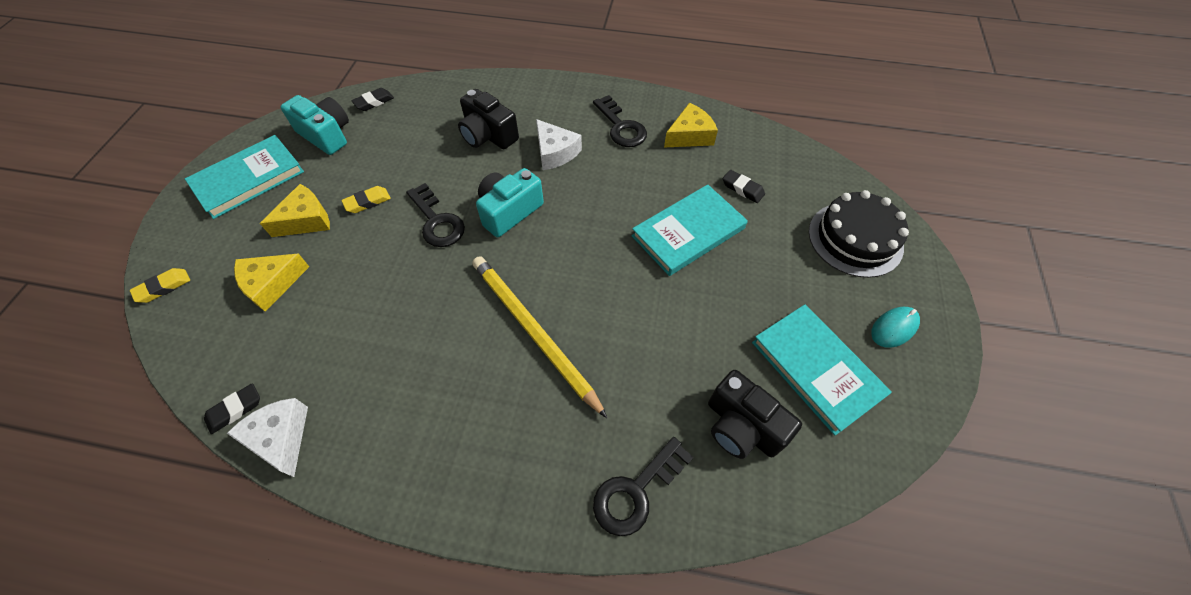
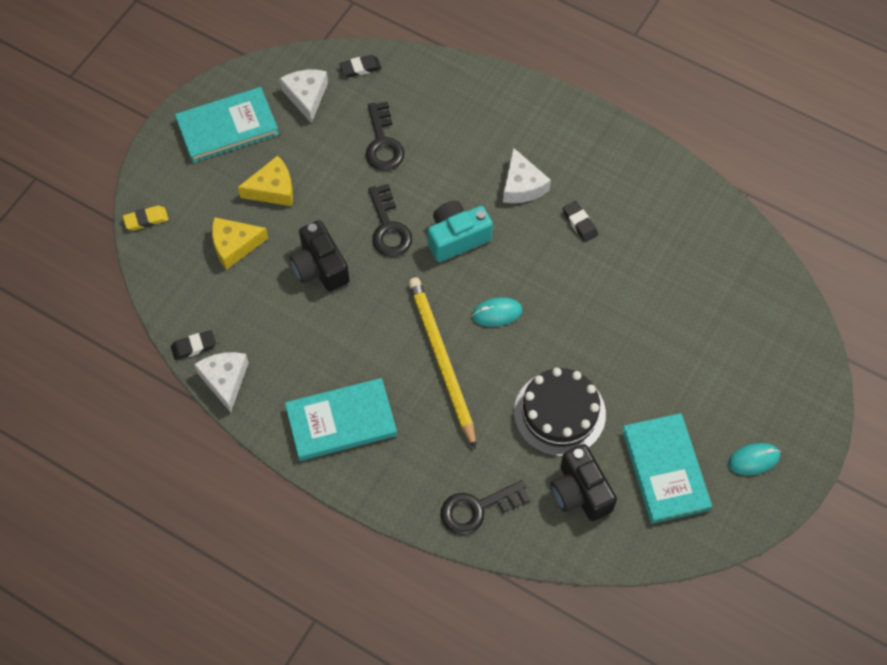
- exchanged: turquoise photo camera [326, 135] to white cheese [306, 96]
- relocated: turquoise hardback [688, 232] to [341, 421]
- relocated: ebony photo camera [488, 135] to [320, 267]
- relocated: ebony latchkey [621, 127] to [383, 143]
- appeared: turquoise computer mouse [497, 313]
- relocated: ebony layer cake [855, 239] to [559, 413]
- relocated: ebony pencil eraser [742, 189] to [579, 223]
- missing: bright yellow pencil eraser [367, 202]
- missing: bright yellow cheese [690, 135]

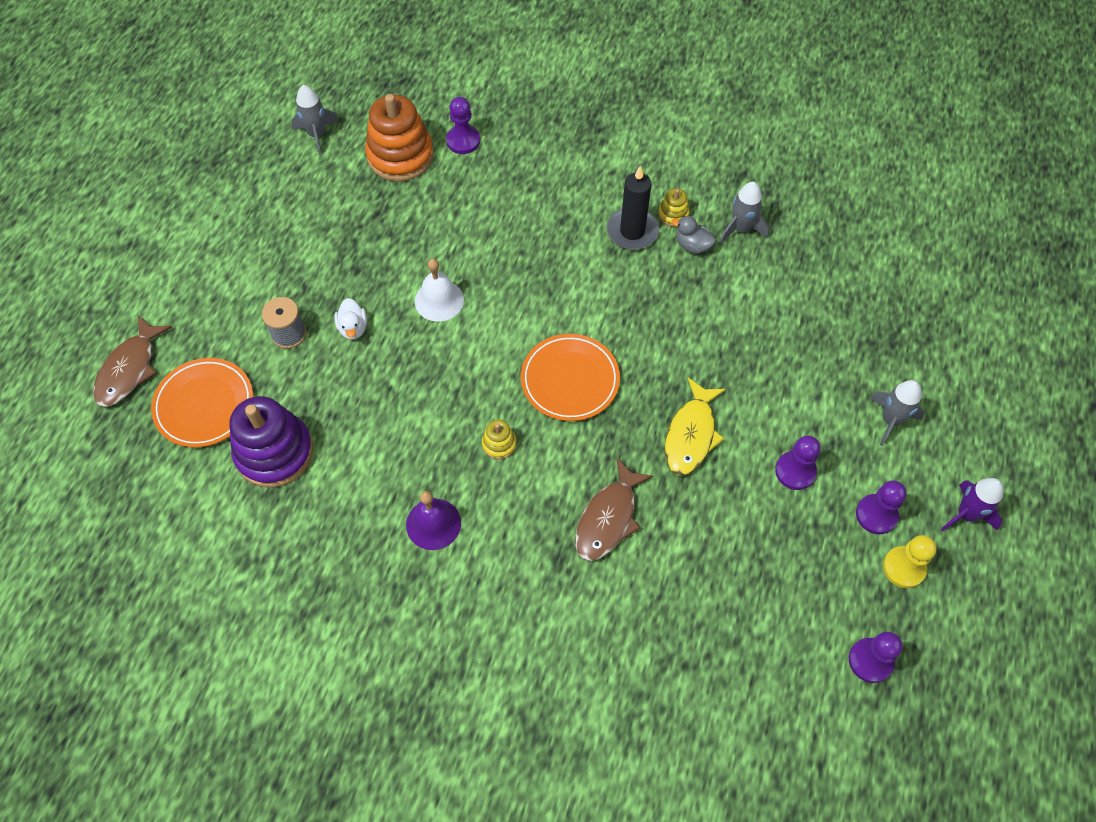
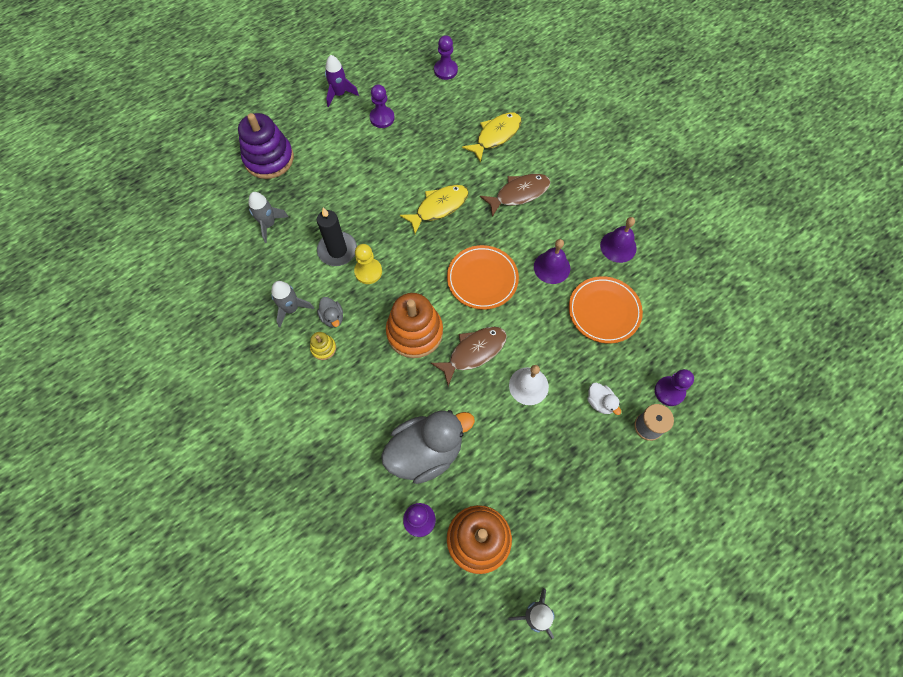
- relocated: royal purple ring stacker [274, 452] to [269, 159]
- relocated: gray toy rocket [890, 420] to [269, 224]
- relocated: ebony pillar candle [632, 231] to [337, 250]
- relocated: bright yellow game pawn [904, 568] to [368, 271]
- appeared: gray duck [426, 452]
- appeared: orange-coloured ring stacker [415, 332]
- relocated: russet fish [129, 369] to [474, 352]
- appeared: bright yellow fish [496, 136]
- exchanged: bright yellow ring stacker [499, 444] to royal purple hand bell [552, 267]
- relocated: orange-coloured plate [204, 405] to [604, 311]
- spun: white duck [353, 328] = [600, 402] 120 degrees clockwise
- relocated: royal purple game pawn [795, 471] to [669, 391]

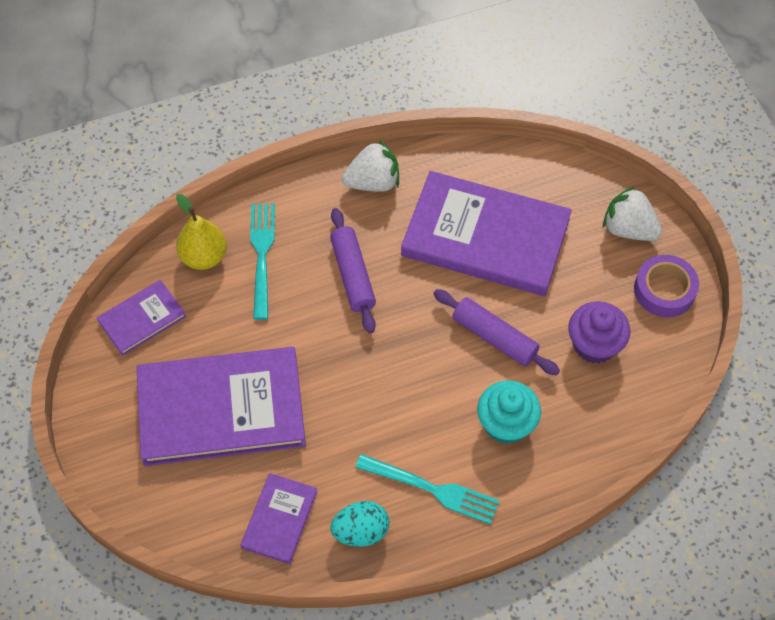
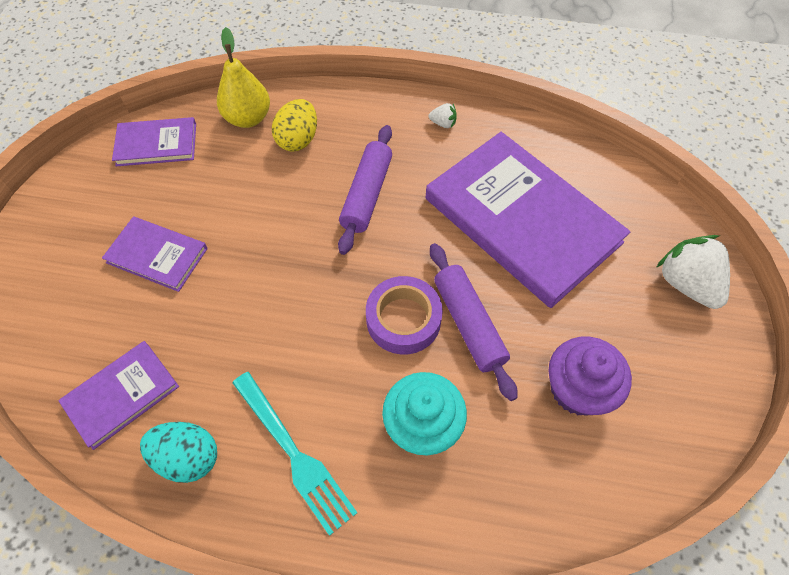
- size: royal purple hardback [221, 409] = [157, 255] x0.48
- exchanged: turquoise fork [262, 255] to bright yellow egg shape [298, 140]
- relocated: royal purple sticky tape [664, 290] to [403, 319]
- size: white berry [373, 182] = [443, 123] x0.46

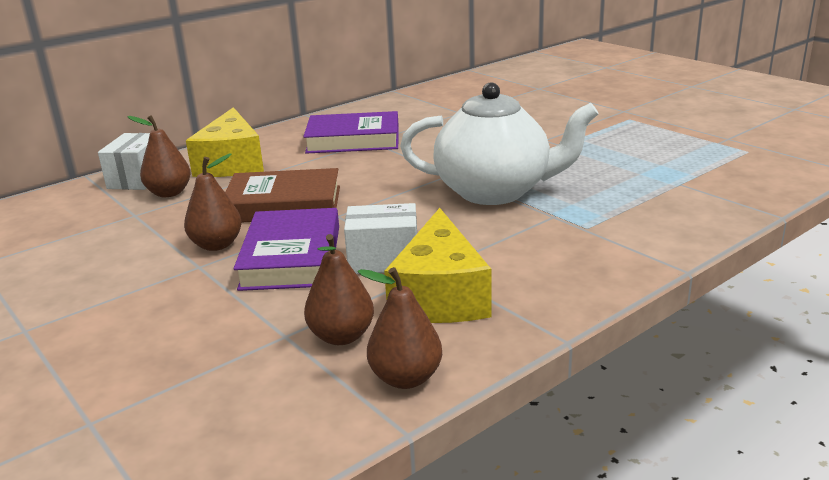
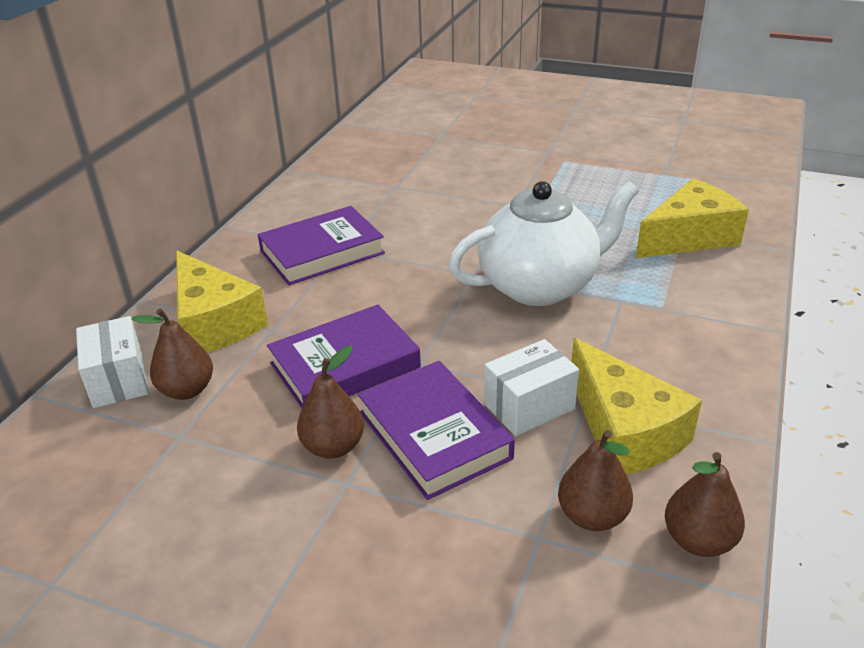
- colour: russet hardback [283, 204] to royal purple hardback [345, 365]
- appeared: bright yellow cheese [689, 237]

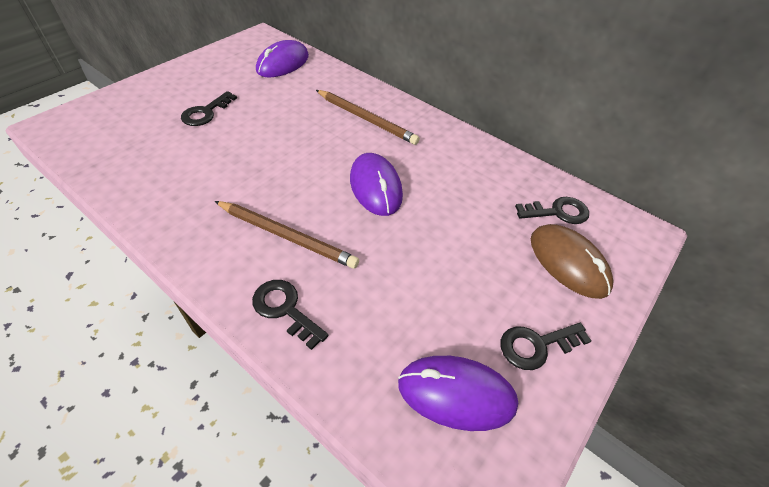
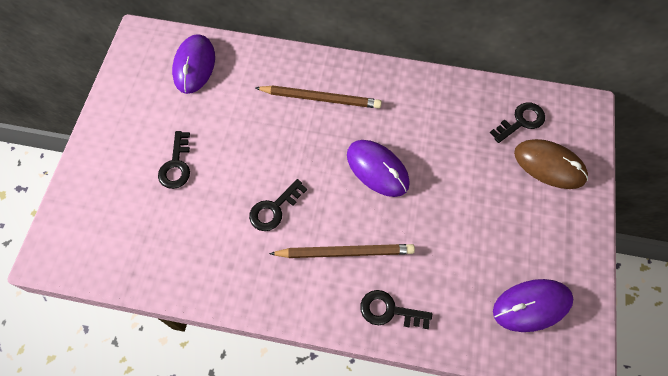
- relocated: ebony latchkey [536, 345] to [274, 209]

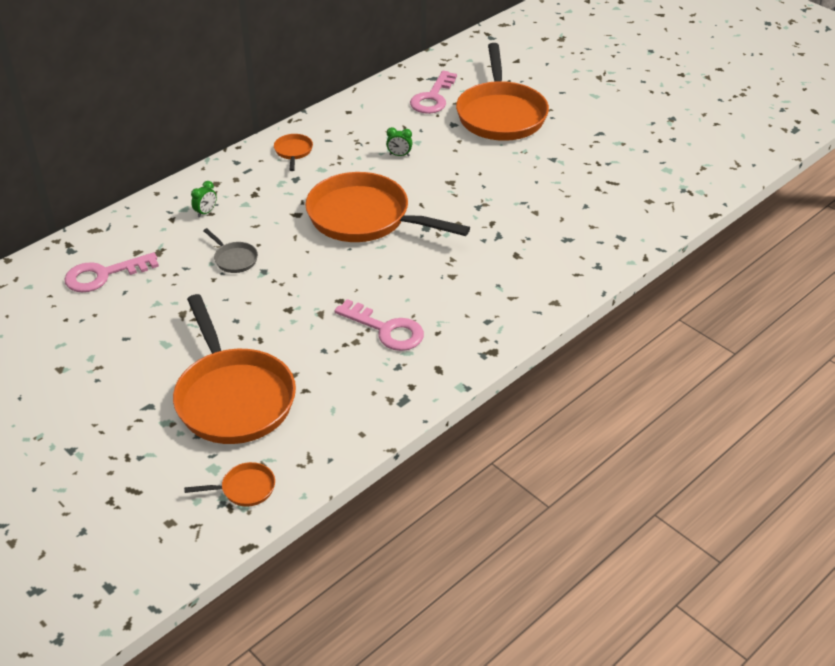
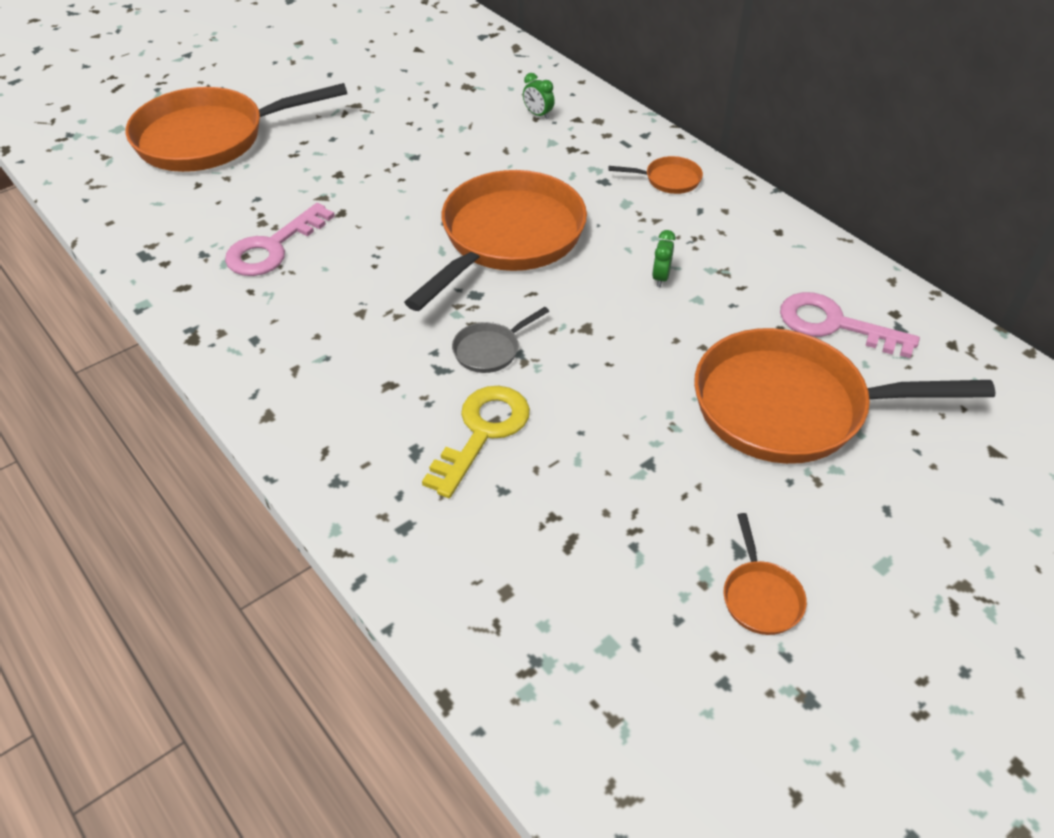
- appeared: bright yellow latchkey [482, 432]
- relocated: gray skillet [234, 259] to [490, 350]
- relocated: orange-coloured skillet [244, 489] to [760, 597]
- missing: rosy latchkey [103, 275]

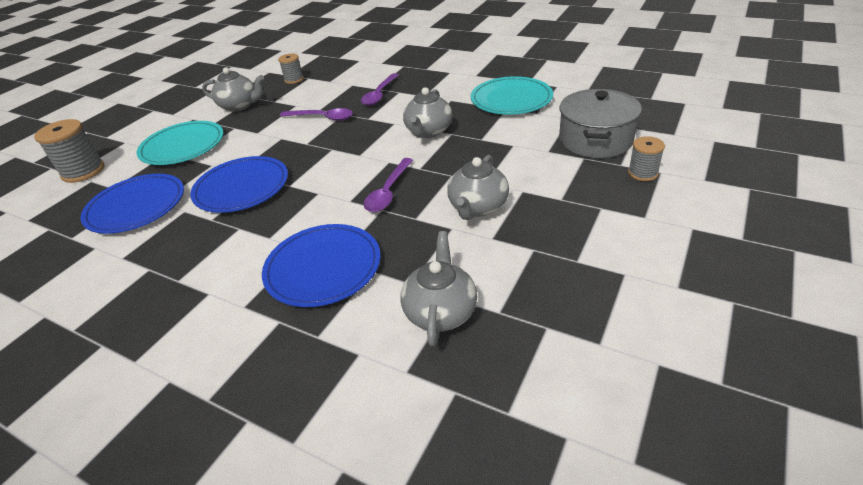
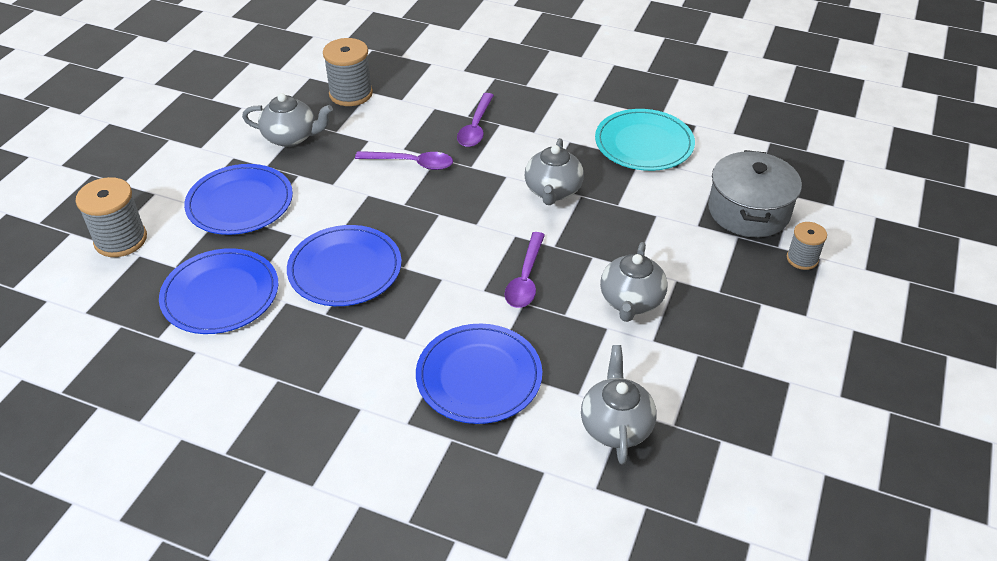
- colour: turquoise plate [182, 146] to blue plate [240, 203]
- size: gray reel of thread [294, 79] = [351, 94] x1.67

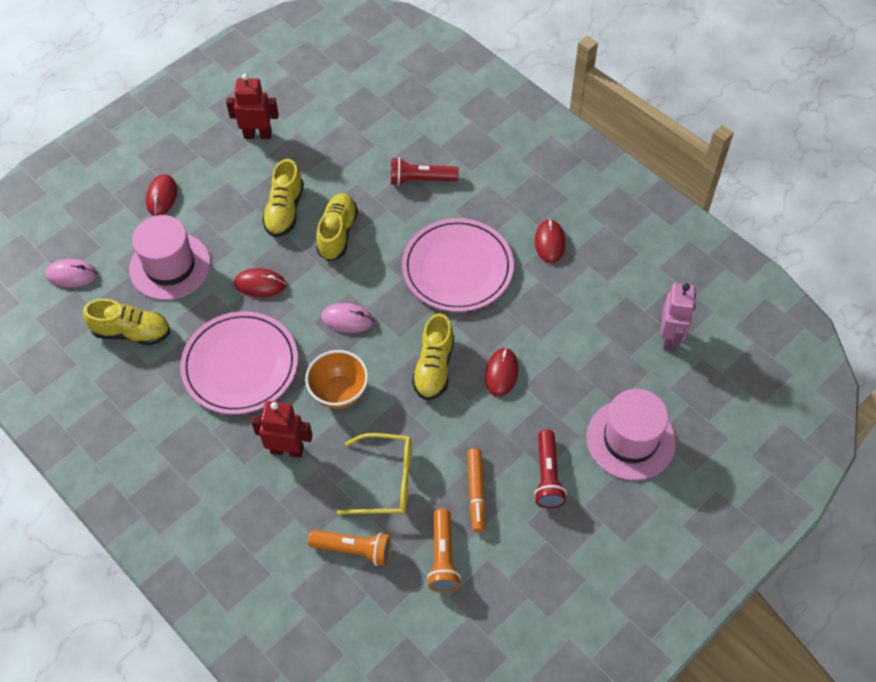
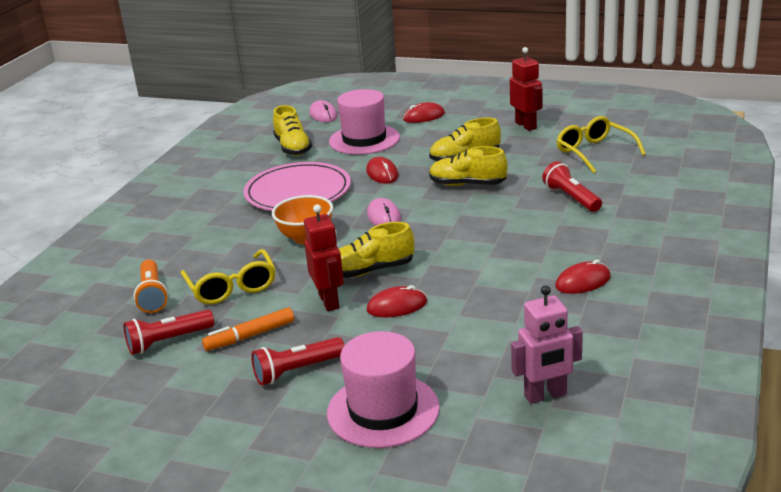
- colour: orange-coloured pocket torch [443, 557] to crimson pocket torch [168, 341]
- relocated: crimson robot [287, 450] to [329, 301]
- spun: bright yellow lace-up shoe [337, 233] = [467, 184] 150 degrees counterclockwise
- appeared: bright yellow glasses [594, 152]
- missing: rosy plate [457, 268]

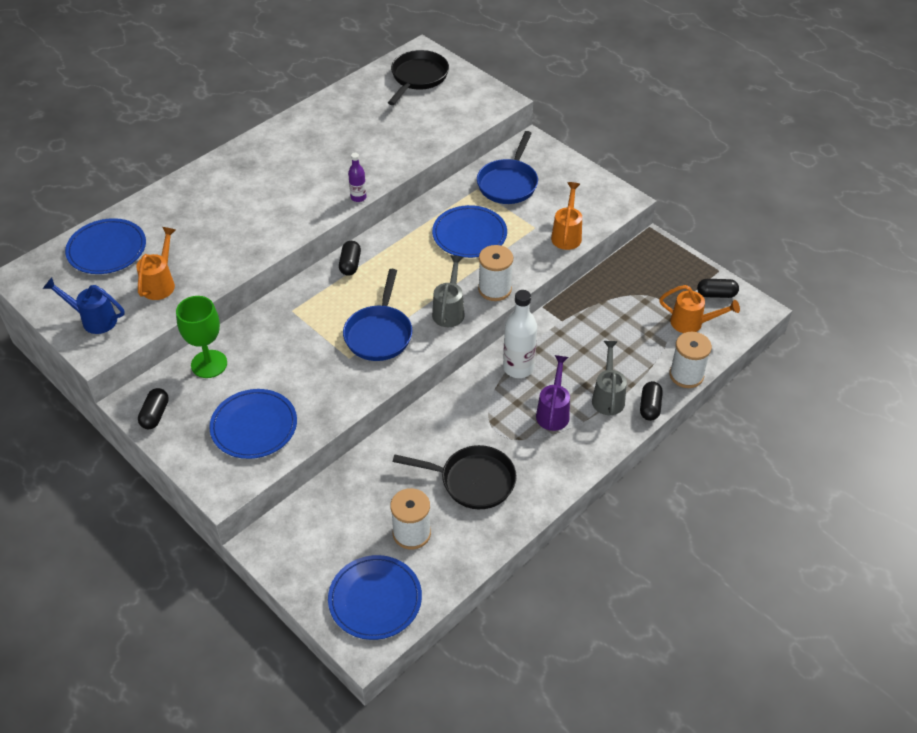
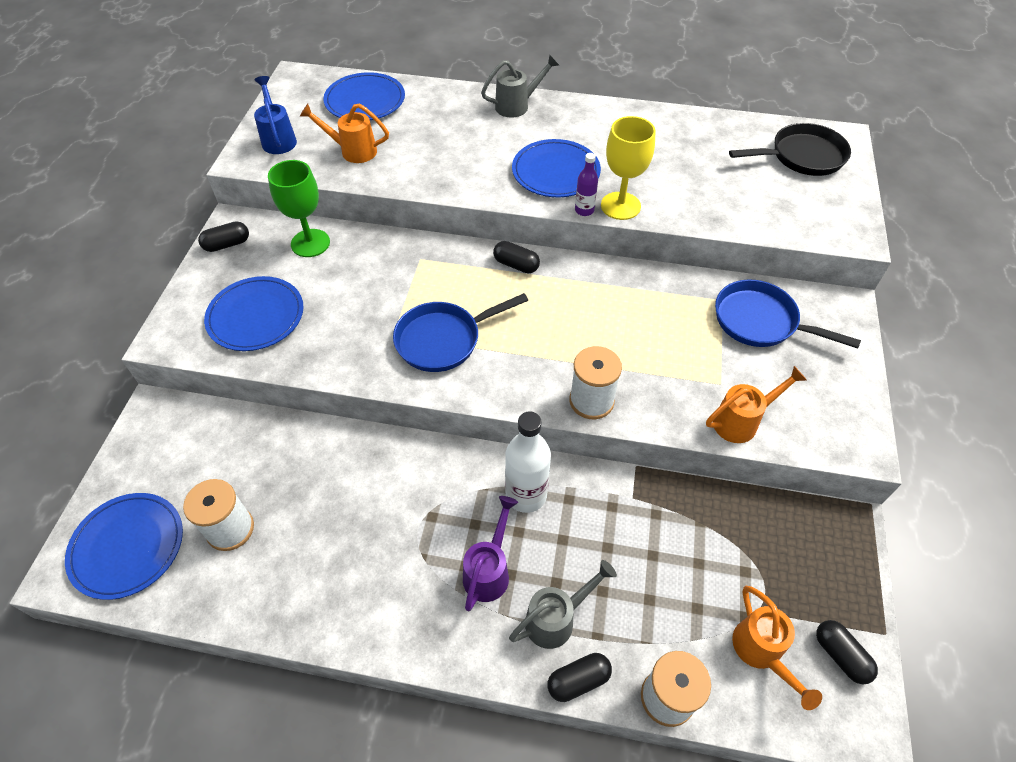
- spun: orange-coloured watering can [161, 283] = [352, 151] 150 degrees counterclockwise
- spun: royal purple watering can [553, 411] = [489, 570] 45 degrees counterclockwise
- relocated: gray watering can [449, 310] to [517, 105]
- spun: ebony pill shape [350, 264] = [516, 265] 60 degrees clockwise
- relocated: blue plate [469, 234] to [555, 172]
- appeared: bright yellow goblet [620, 206]
- spun: blue skillet [508, 183] = [760, 321] 45 degrees clockwise
- missing: ebony skillet [472, 481]

